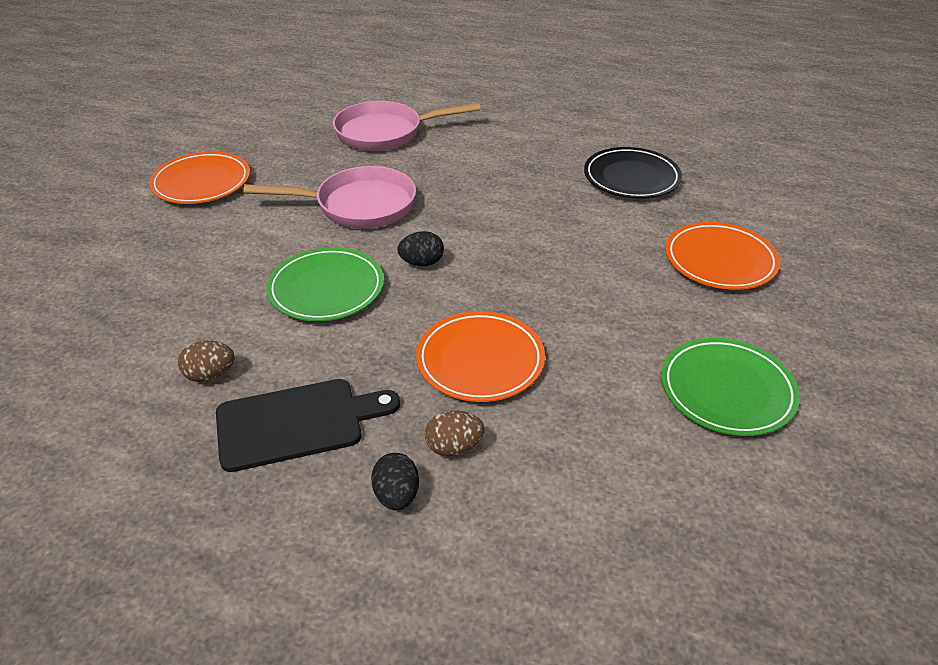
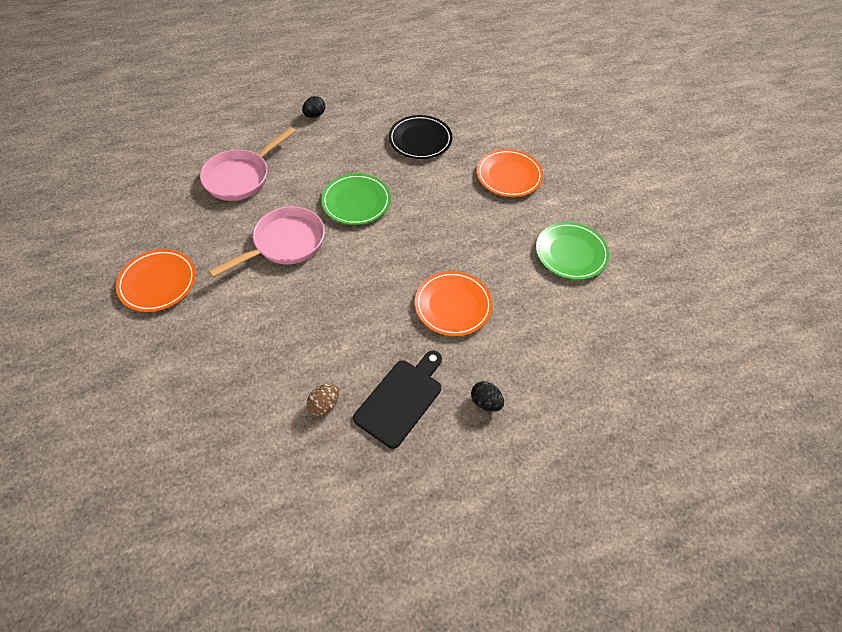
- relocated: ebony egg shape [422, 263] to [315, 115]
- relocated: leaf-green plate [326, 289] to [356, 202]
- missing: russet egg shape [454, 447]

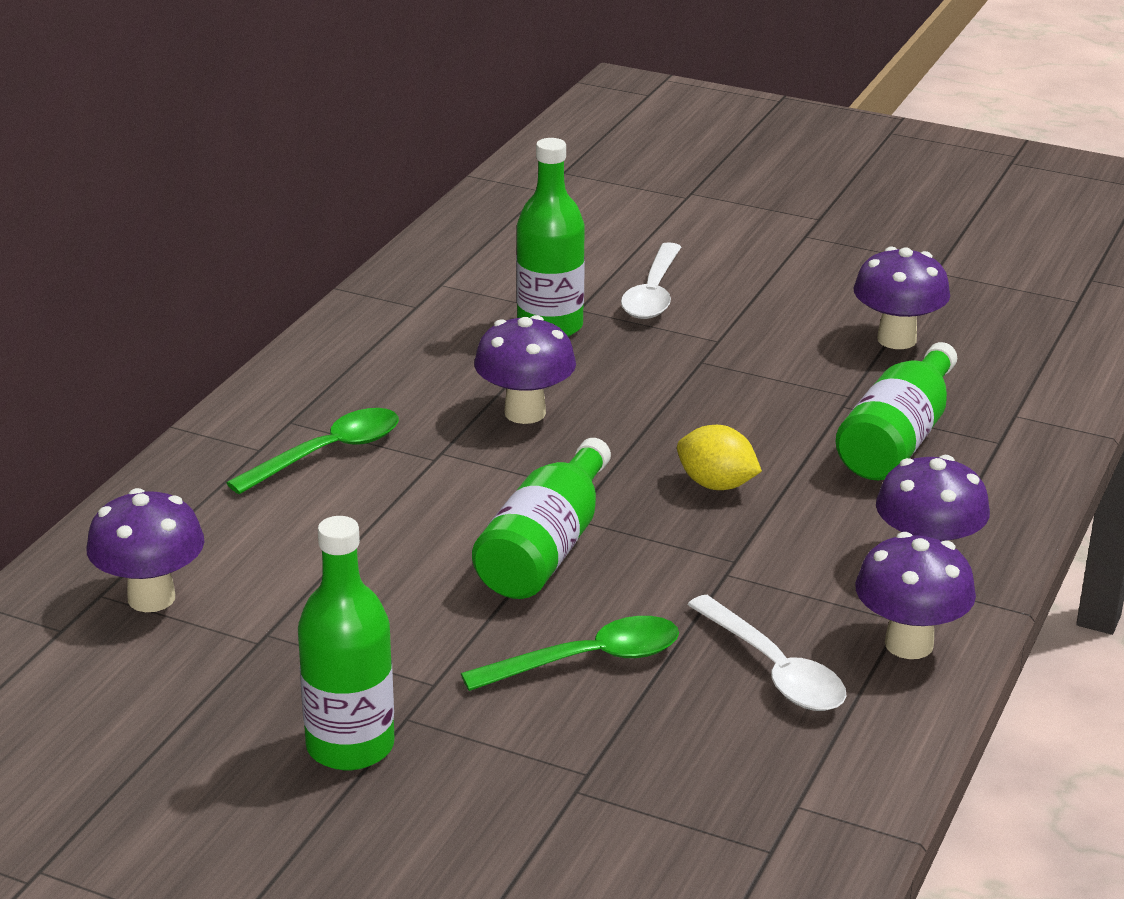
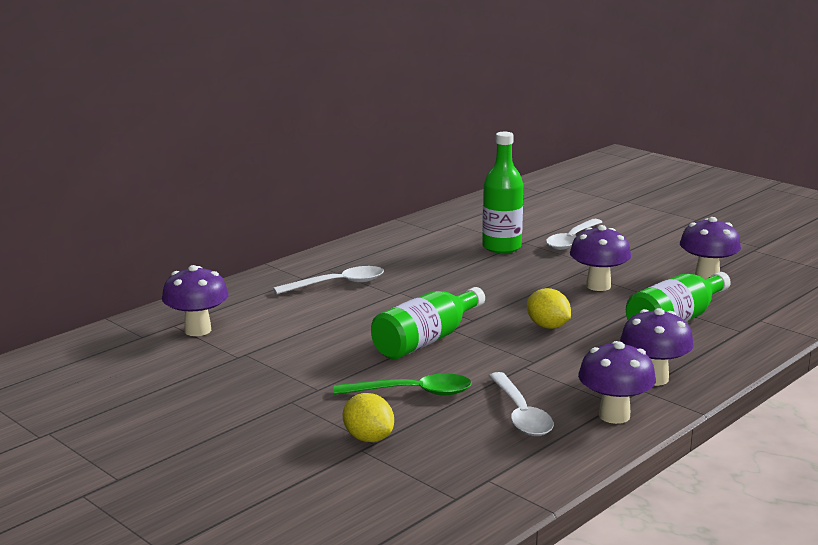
- colour: leaf-green tablespoon [328, 453] to white tablespoon [337, 284]
- appeared: bright yellow lemon [368, 438]
- relocated: royal purple mushroom [525, 413] to [598, 286]
- missing: leaf-green drink bottle [350, 746]

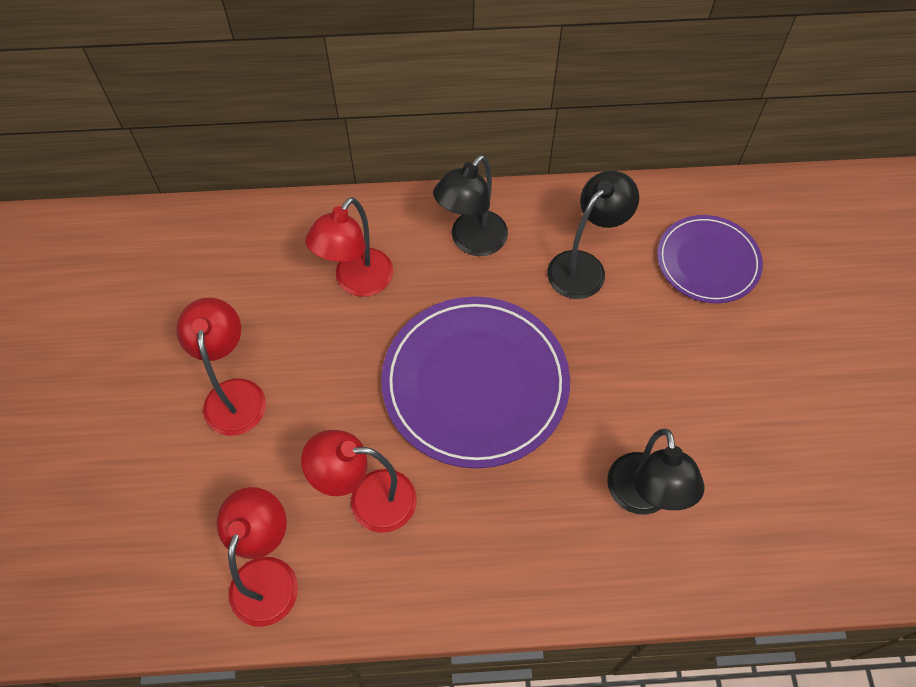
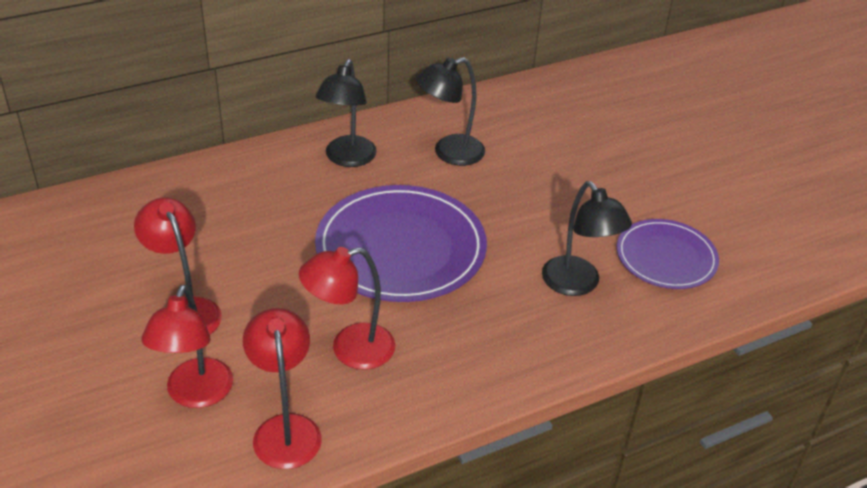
- relocated: crimson lamp [357, 282] to [195, 395]
- spun: ebony lamp [584, 266] = [449, 153] 135 degrees counterclockwise
- relocated: royal purple plate [708, 261] to [666, 257]

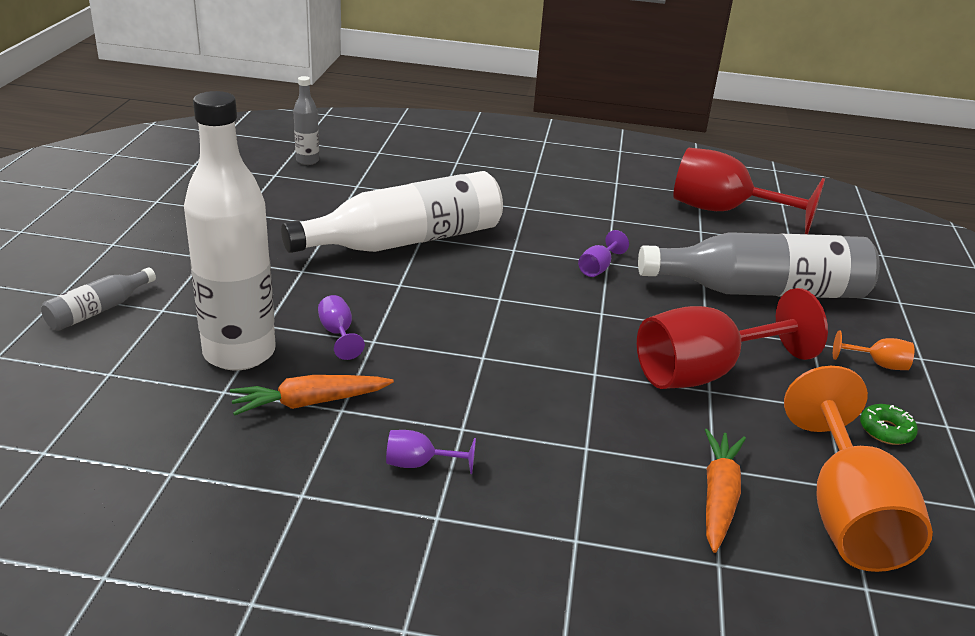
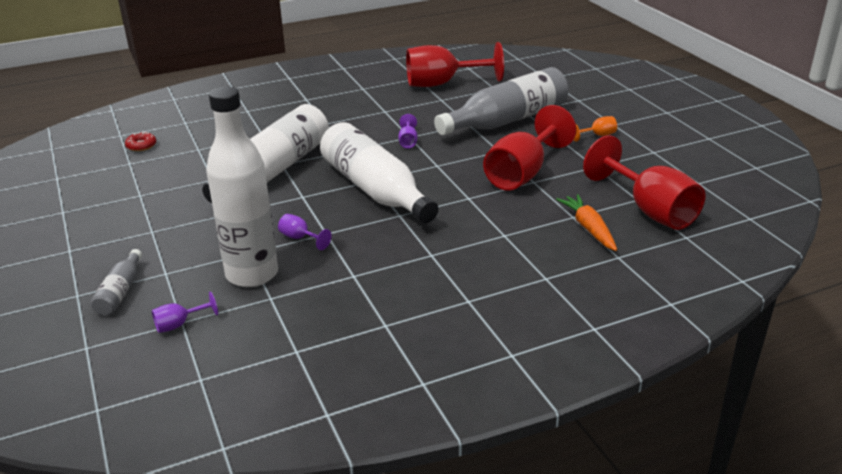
- exchanged: gray drink bottle [307, 161] to crimson doughnut [141, 146]
- relocated: royal purple goblet [419, 464] to [179, 324]
- appeared: white drink bottle [375, 190]
- colour: orange-coloured goblet [847, 515] to crimson goblet [650, 210]
- missing: orange-coloured carrot [309, 403]
- missing: leaf-green doughnut [886, 430]

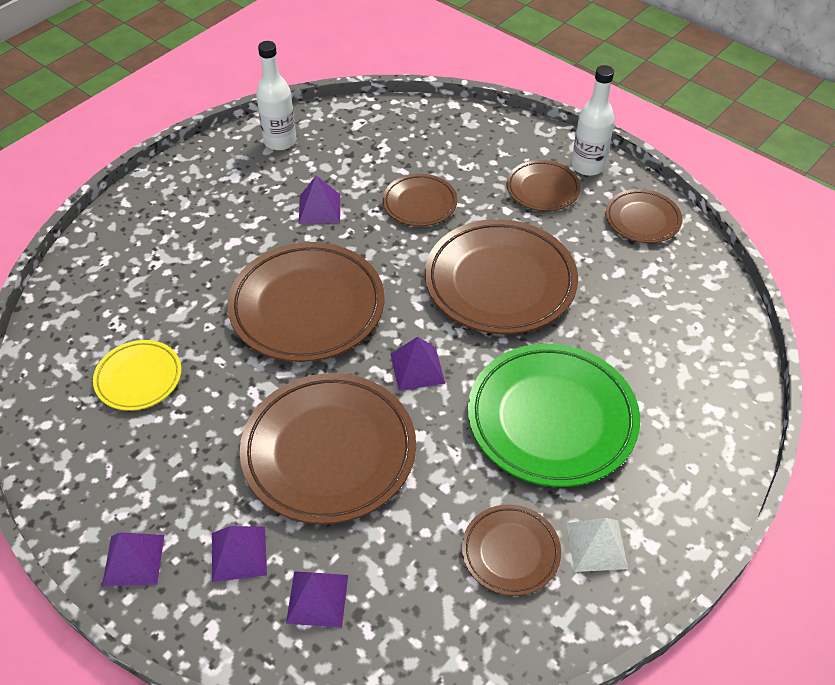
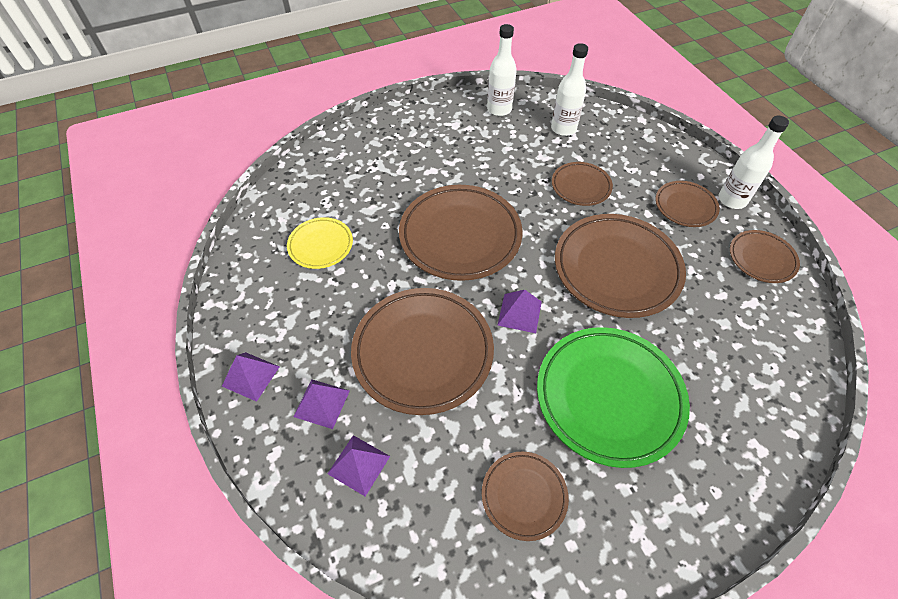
- appeared: white drink bottle [563, 128]
- missing: royal purple solid pyramid [319, 208]
- missing: white solid pyramid [596, 545]

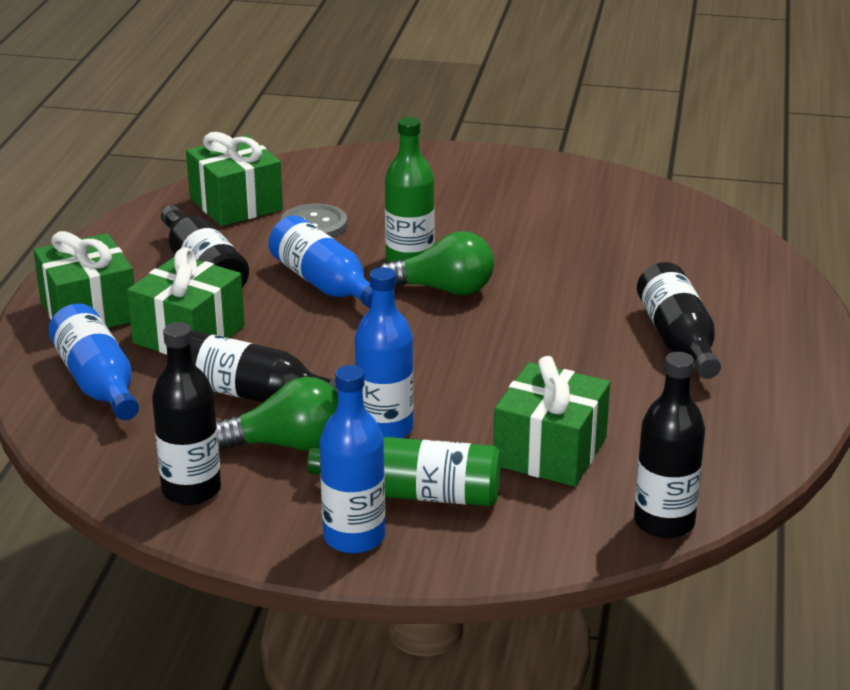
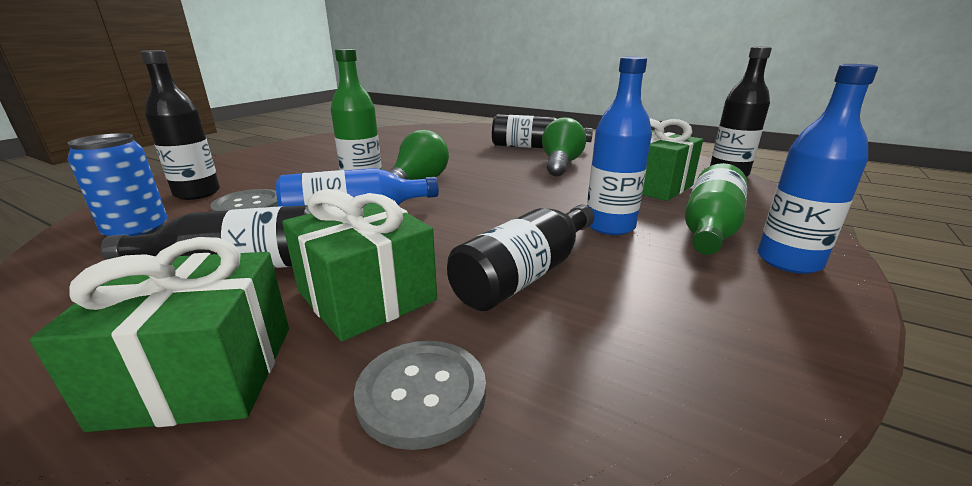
- exchanged: leaf-green present [236, 204] to blue can [137, 232]
- relocated: ebony drink bottle [191, 490] to [197, 193]
- exchanged: blue drink bottle [98, 382] to gray button [421, 394]
- relocated: leaf-green lightbulb [288, 444] to [560, 164]

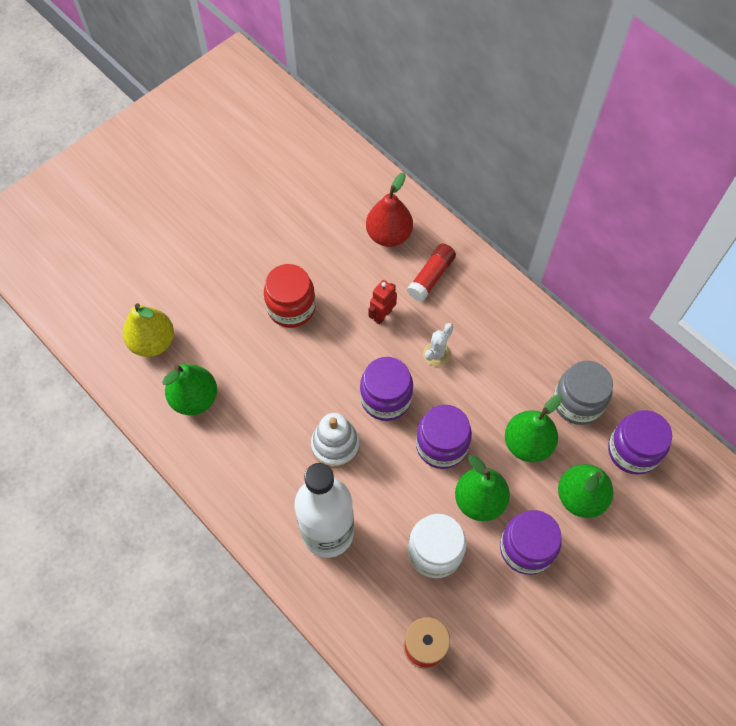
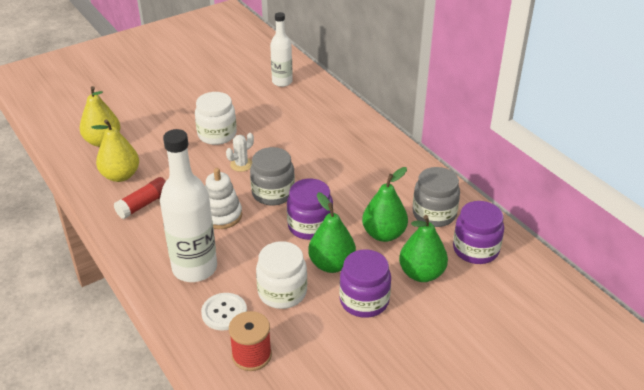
- colour: leaf-green toy pear [194, 398] to bright yellow toy pear [120, 176]
- relocated: crimson glue stick [431, 277] to [144, 204]
- colour: crimson jar [291, 307] to white jar [217, 134]
- appeared: white button [224, 312]
- relocated: white cactus [437, 354] to [241, 164]
- colour: royal purple jar [386, 398] to gray jar [273, 193]
- appeared: white drink bottle [282, 82]
- missing: crimson toy pear [389, 235]
- missing: crimson robot [382, 315]

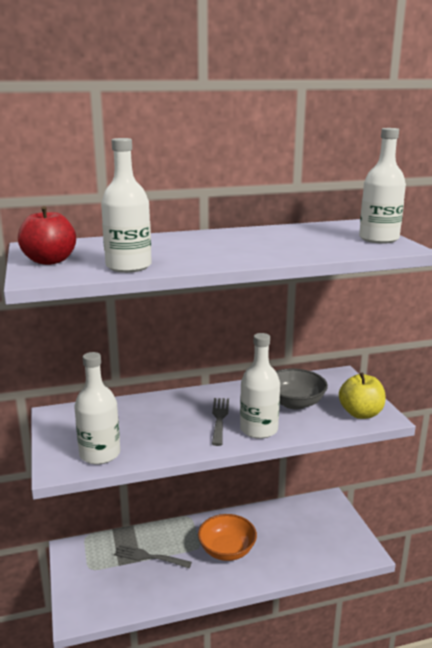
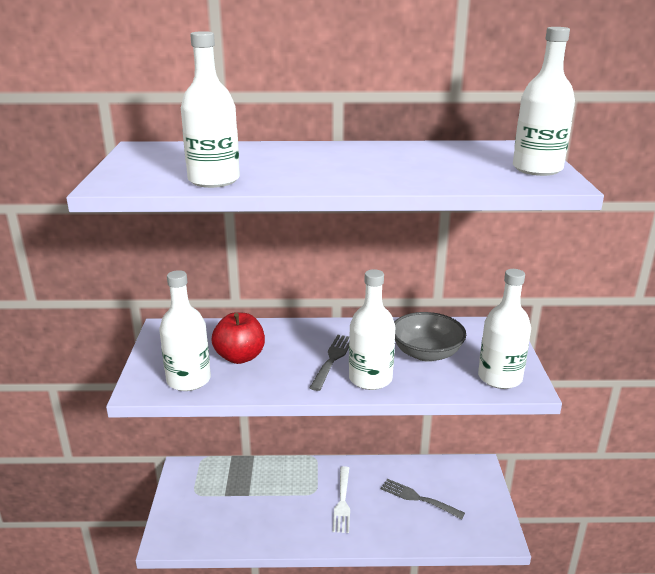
- relocated: crimson apple [50, 261] to [240, 357]
- exchanged: orange-coloured serving bowl [227, 550] to white fork [342, 502]
- relocated: gray fork [149, 557] to [418, 498]
- exchanged: bright yellow apple [360, 413] to white drink bottle [500, 378]

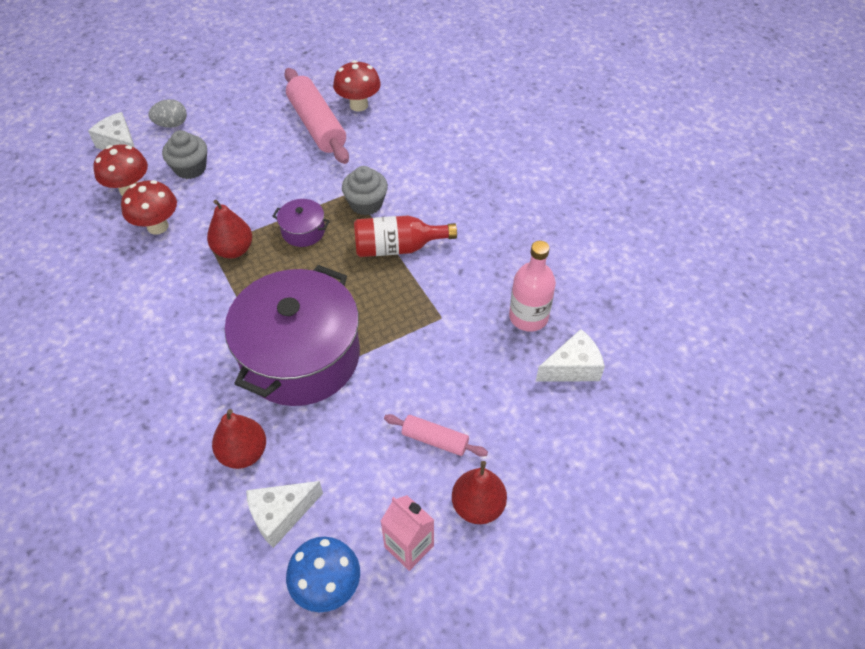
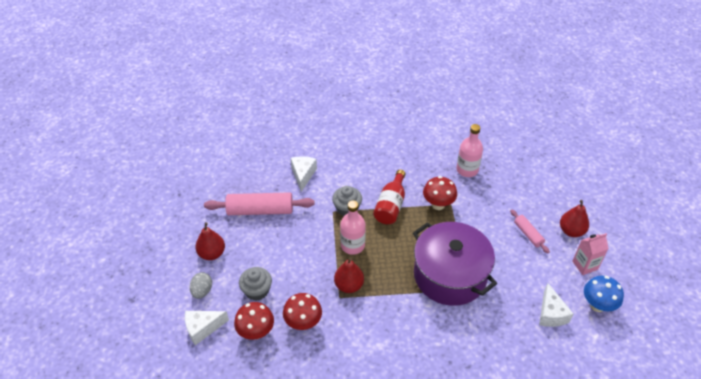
- relocated: crimson toy pear [243, 453] to [212, 253]
- relocated: white cheese [572, 368] to [303, 175]
- exchanged: royal purple cooking pot [303, 231] to rosy drink bottle [352, 245]
- relocated: crimson mushroom [358, 105] to [438, 204]
- spun: rosy dough roller [435, 440] = [528, 234] 75 degrees counterclockwise

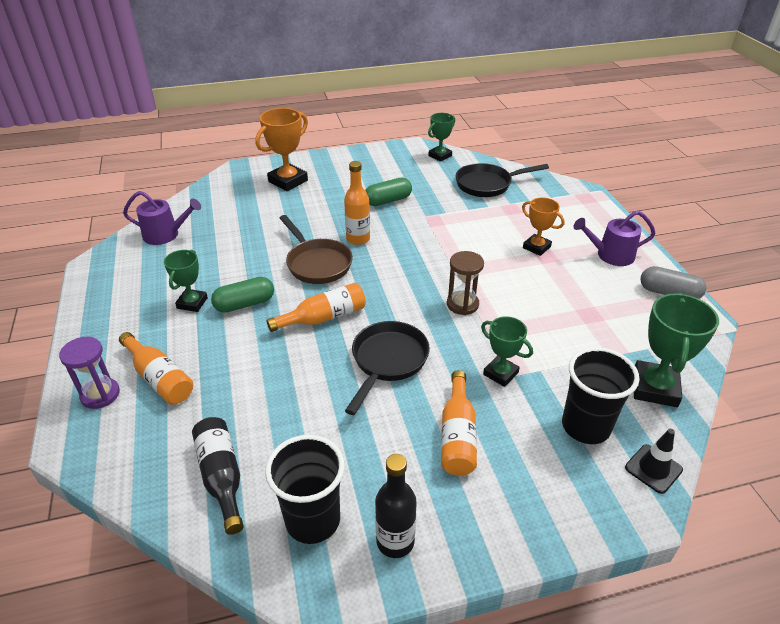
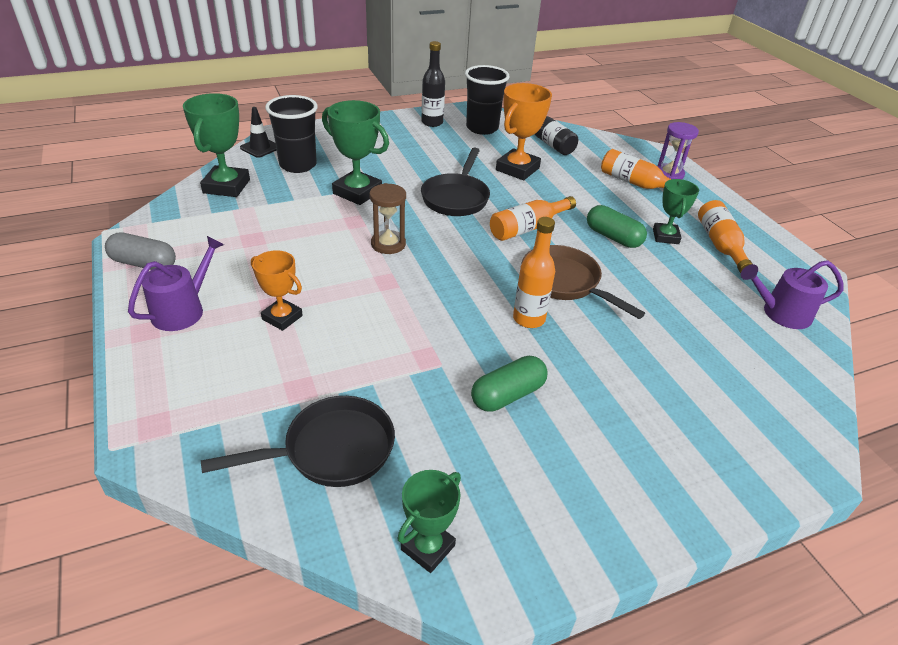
- spun: royal purple watering can [611, 255] = [183, 310] 45 degrees counterclockwise
- size: leaf-green prize cup [500, 373] = [357, 192] x1.59
- relocated: orange-coloured prize cup [288, 181] to [517, 169]
- spun: leaf-green pill shape [245, 304] = [613, 237] 75 degrees clockwise
- relocated: orange-coloured drink bottle [457, 435] to [720, 245]

